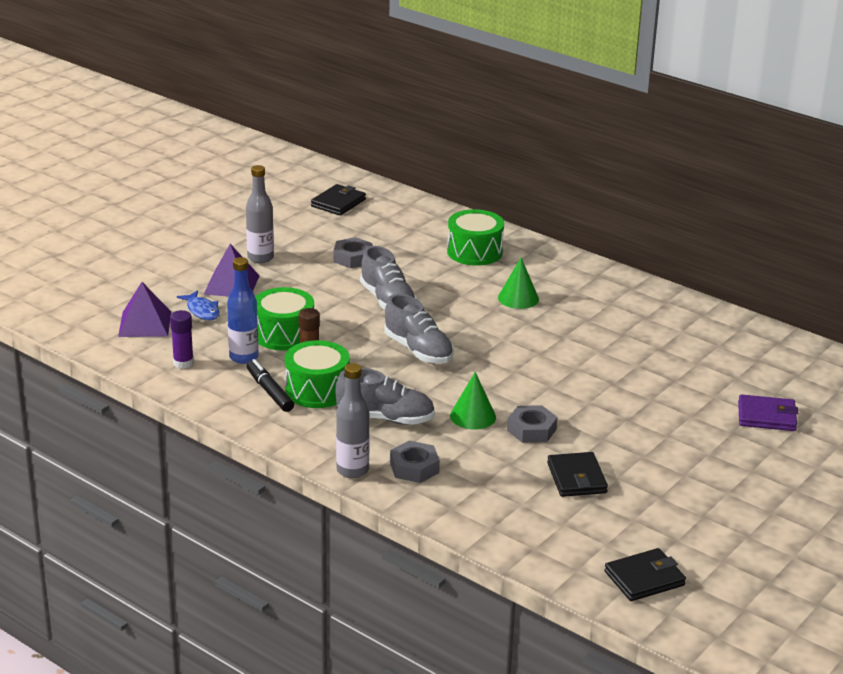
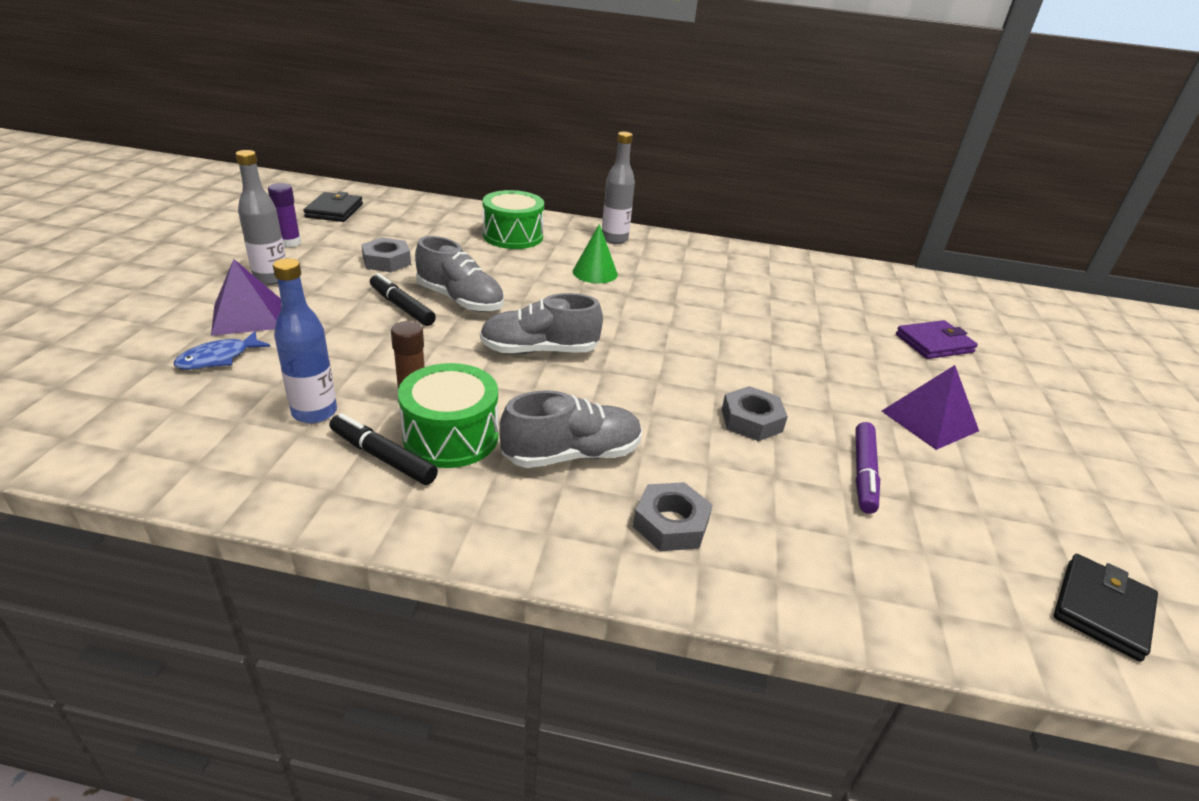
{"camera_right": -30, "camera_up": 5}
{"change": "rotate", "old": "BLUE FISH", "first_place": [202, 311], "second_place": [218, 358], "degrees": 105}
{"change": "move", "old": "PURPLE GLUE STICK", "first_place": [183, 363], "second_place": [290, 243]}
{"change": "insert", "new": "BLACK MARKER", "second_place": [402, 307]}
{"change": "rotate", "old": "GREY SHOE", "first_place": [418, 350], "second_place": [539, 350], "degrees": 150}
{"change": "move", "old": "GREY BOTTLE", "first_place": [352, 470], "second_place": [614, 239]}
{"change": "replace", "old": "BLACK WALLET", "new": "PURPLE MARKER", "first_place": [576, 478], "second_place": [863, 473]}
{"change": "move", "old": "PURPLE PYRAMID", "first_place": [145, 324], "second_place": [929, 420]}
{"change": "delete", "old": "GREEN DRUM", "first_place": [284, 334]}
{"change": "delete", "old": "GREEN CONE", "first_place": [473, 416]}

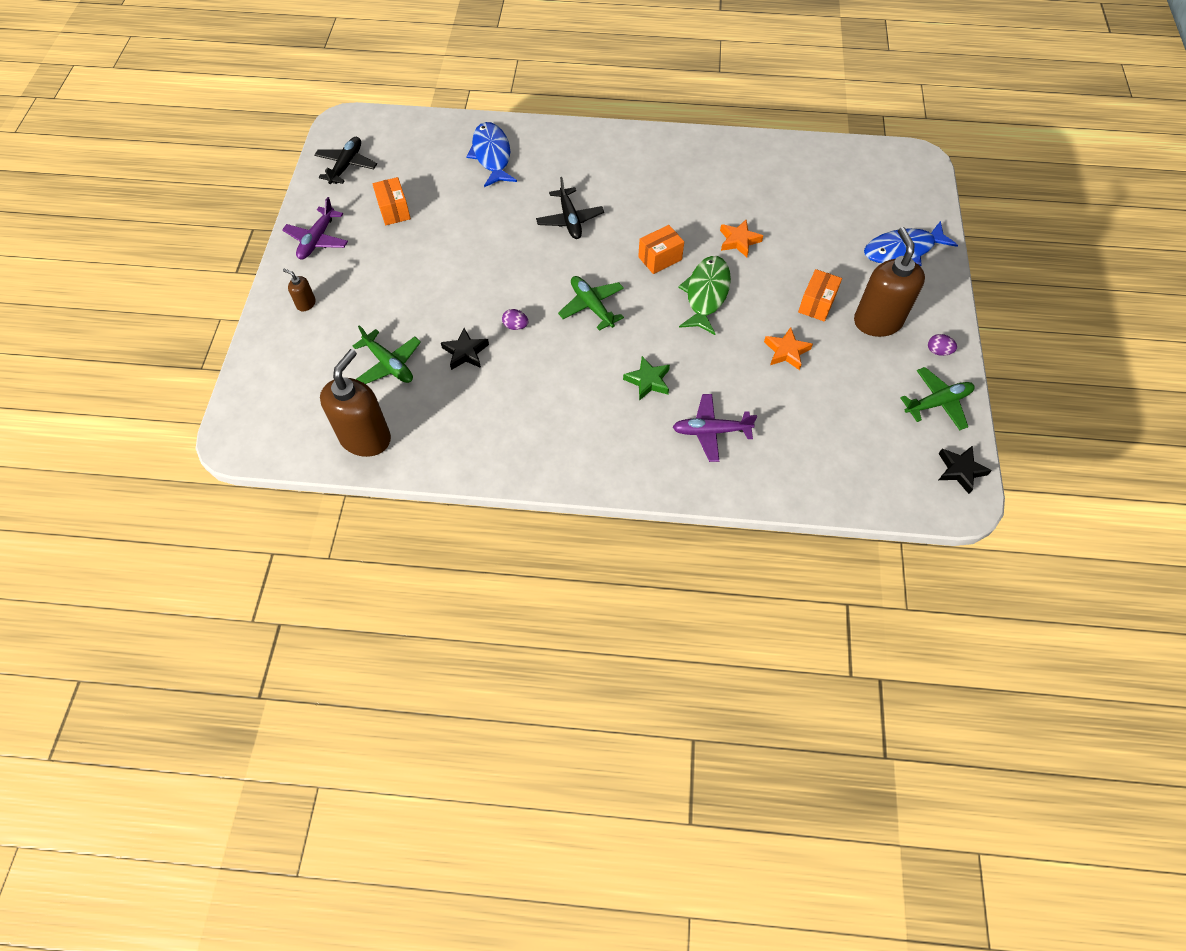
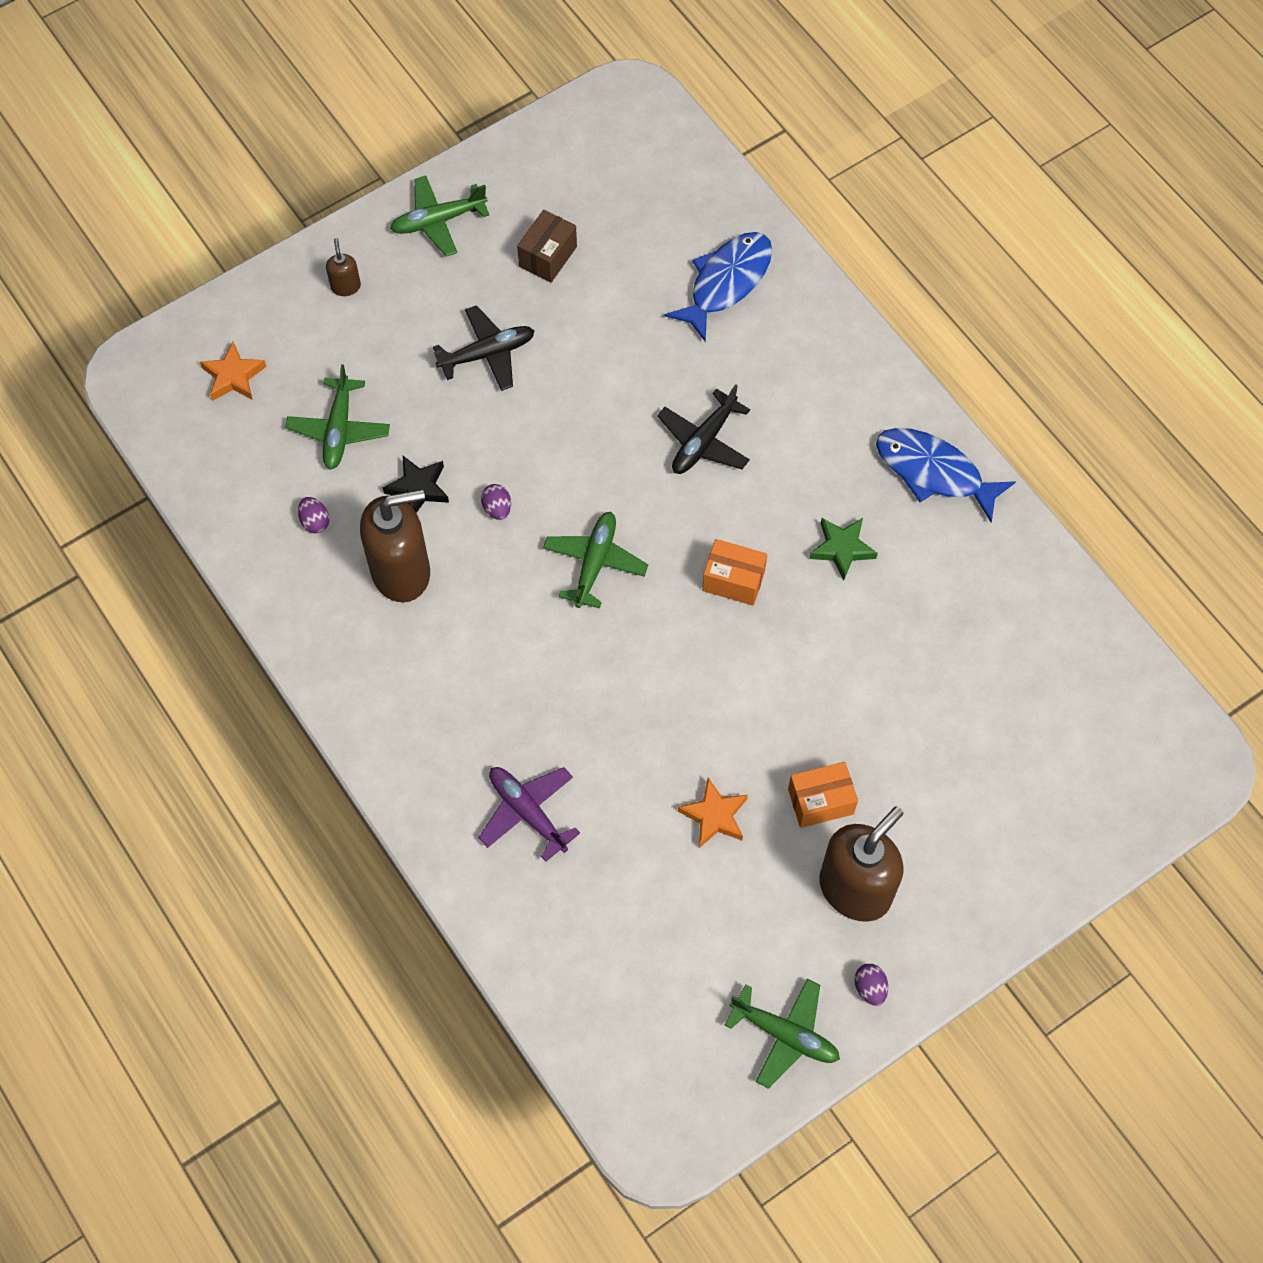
{"camera_right": 50, "camera_up": 5}
{"change": "move", "old": "ORANGE STAR", "first_place": [739, 241], "second_place": [233, 376]}
{"change": "insert", "new": "PURPLE EGG", "second_place": [315, 521]}
{"change": "move", "old": "BROWN SOAP DISPENSER", "first_place": [365, 438], "second_place": [401, 572]}
{"change": "recolor", "old": "PURPLE PLANE", "new": "GREEN PLANE", "first_place": [317, 240], "second_place": [438, 221]}
{"change": "move", "old": "BLACK PLANE", "first_place": [346, 165], "second_place": [487, 353]}
{"change": "recolor", "old": "ORANGE BOX", "new": "BROWN BOX", "first_place": [394, 210], "second_place": [548, 256]}
{"change": "move", "old": "GREEN STAR", "first_place": [648, 381], "second_place": [842, 549]}
{"change": "move", "old": "BLUE FISH", "first_place": [902, 250], "second_place": [934, 472]}
{"change": "delete", "old": "GREEN FISH", "first_place": [706, 294]}
{"change": "delete", "old": "BLACK STAR", "first_place": [960, 470]}

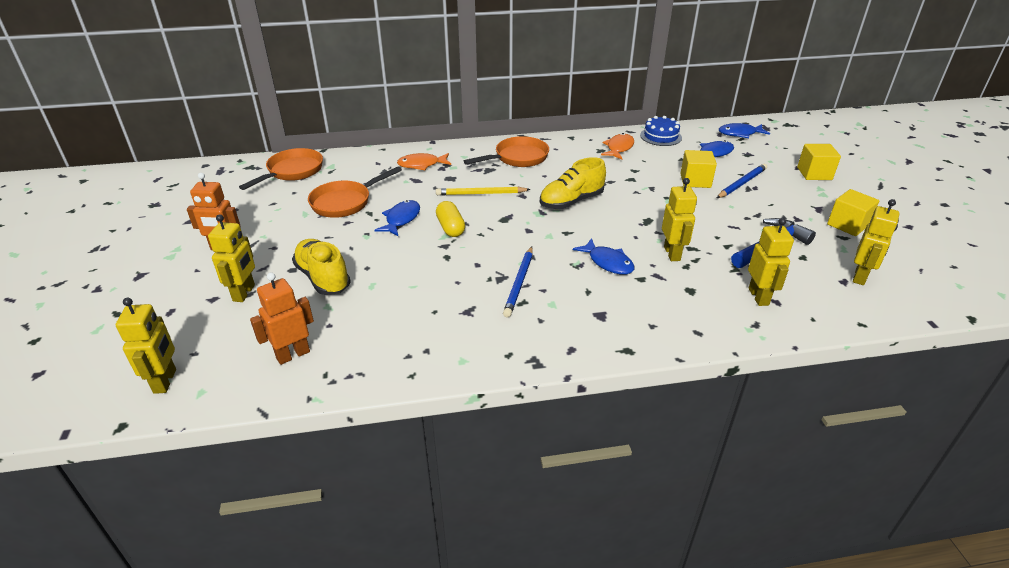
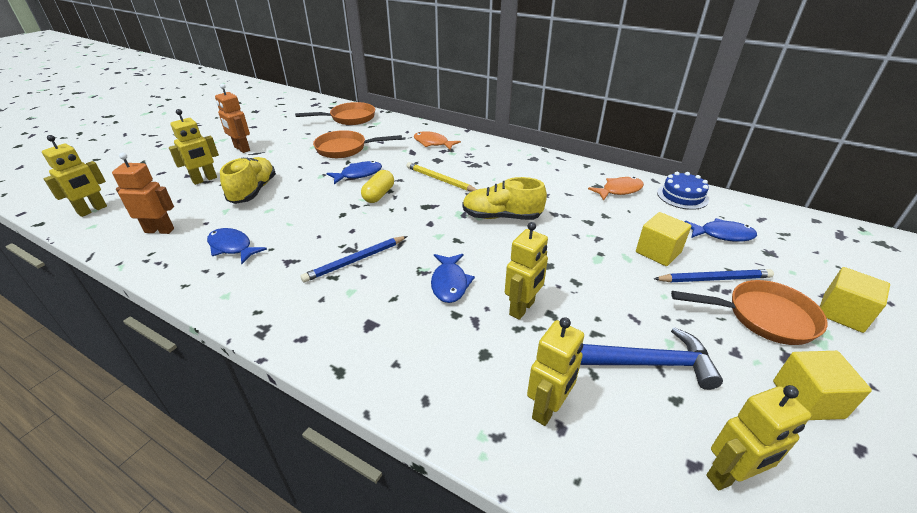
{"camera_right": 40, "camera_up": 0}
{"change": "move", "old": "BLUE FISH", "first_place": [739, 134], "second_place": [232, 247]}
{"change": "move", "old": "ORANGE PAN", "first_place": [517, 158], "second_place": [763, 317]}

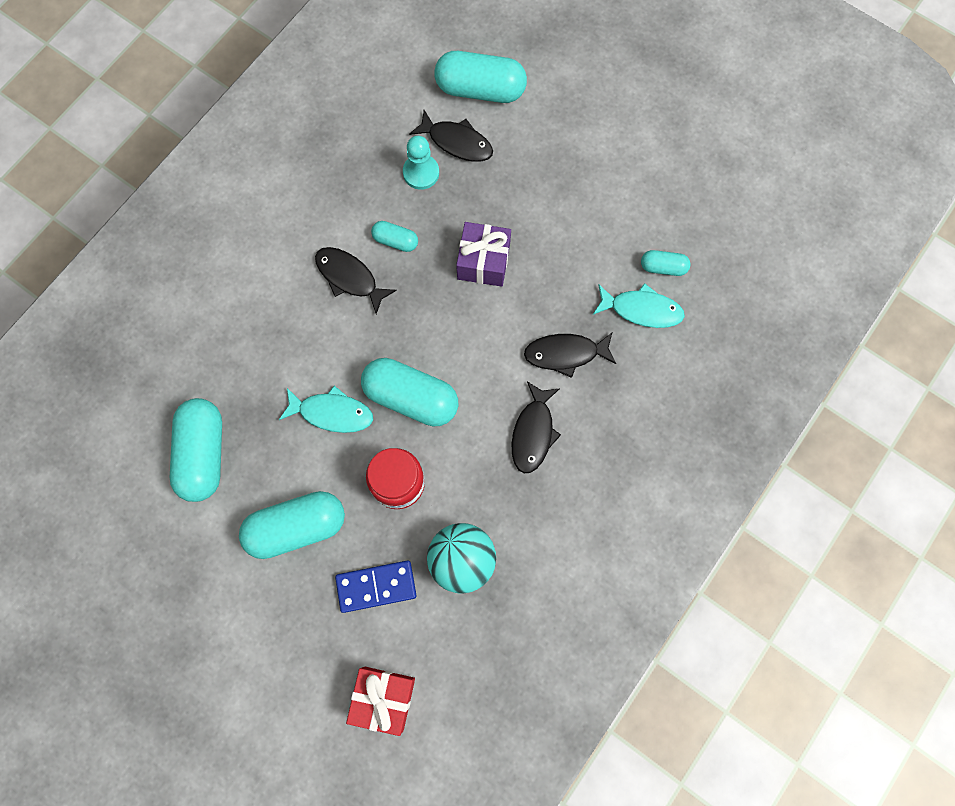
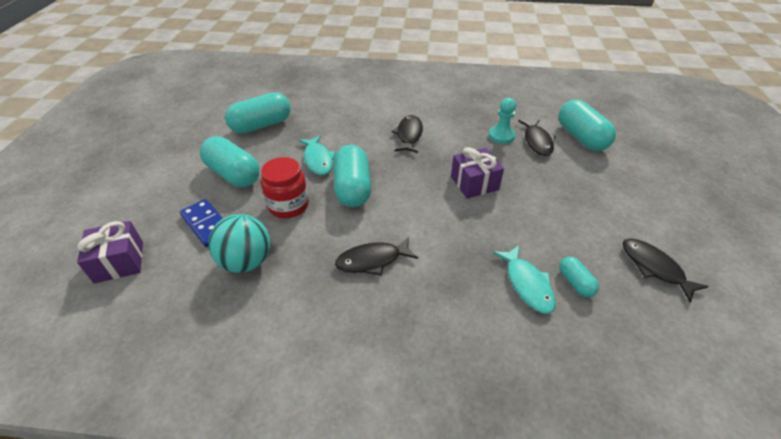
{"camera_right": 60, "camera_up": -30}
{"change": "recolor", "old": "RED GIFT", "new": "PURPLE GIFT", "first_place": [383, 698], "second_place": [119, 262]}
{"change": "move", "old": "BLACK FISH", "first_place": [565, 354], "second_place": [654, 268]}
{"change": "delete", "old": "TURQUOISE CAPSULE", "first_place": [395, 241]}

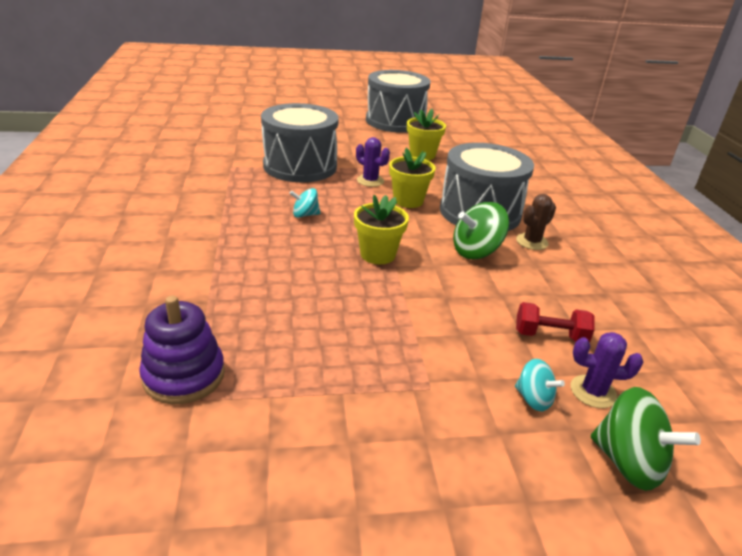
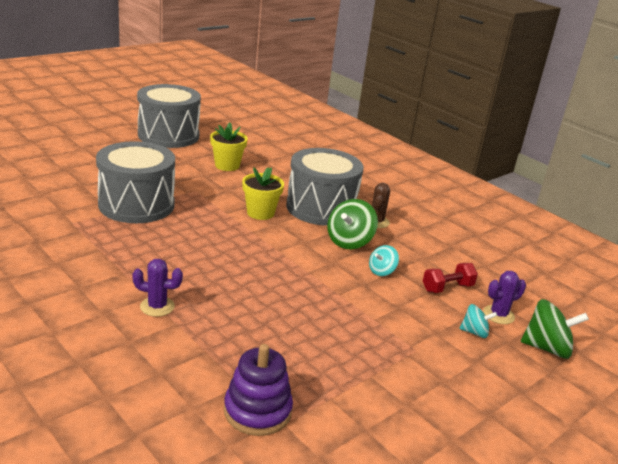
{"camera_right": -35, "camera_up": -5}
{"change": "move", "old": "PURPLE CACTUS", "first_place": [370, 181], "second_place": [157, 306]}
{"change": "move", "old": "TURQUOISE SPINNING TOP", "first_place": [305, 215], "second_place": [381, 271]}
{"change": "delete", "old": "YELLOW FLOWER POT", "first_place": [378, 254]}

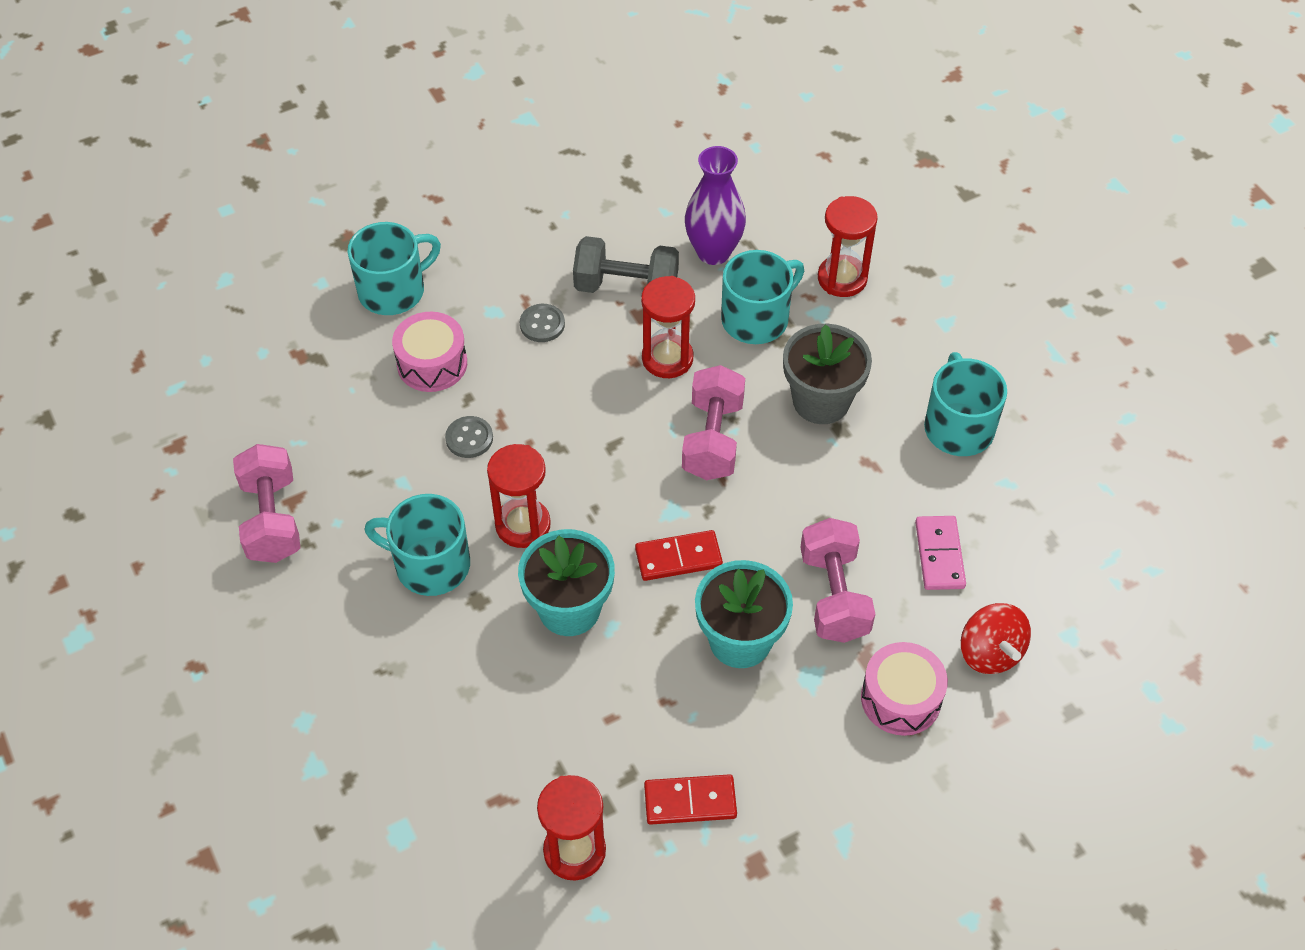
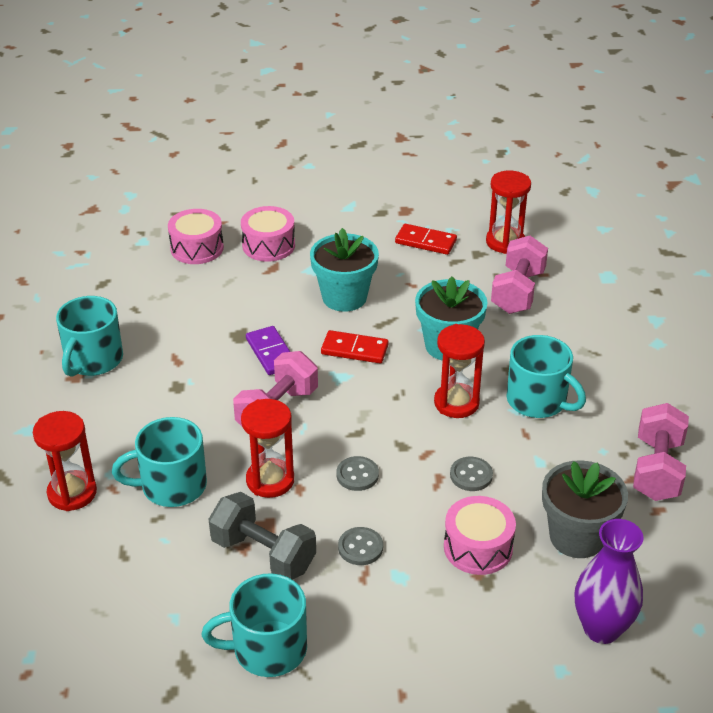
{"camera_right": -155, "camera_up": -15}
{"change": "replace", "old": "RED SPINNING TOP", "new": "PINK DRUM", "first_place": [990, 652], "second_place": [197, 248]}
{"change": "move", "old": "TURQUOISE MUG", "first_place": [393, 290], "second_place": [268, 649]}
{"change": "insert", "new": "PURPLE DOMINO", "second_place": [271, 353]}
{"change": "insert", "new": "GREY BUTTON", "second_place": [357, 475]}
{"change": "move", "old": "PINK DUMBBELL", "first_place": [834, 595], "second_place": [518, 292]}
{"change": "move", "old": "GREY FLOWER POT", "first_place": [821, 401], "second_place": [577, 537]}
{"change": "move", "old": "PURPLE VASE", "first_place": [713, 252], "second_place": [601, 629]}
{"change": "delete", "old": "PINK DOMINO", "first_place": [939, 555]}

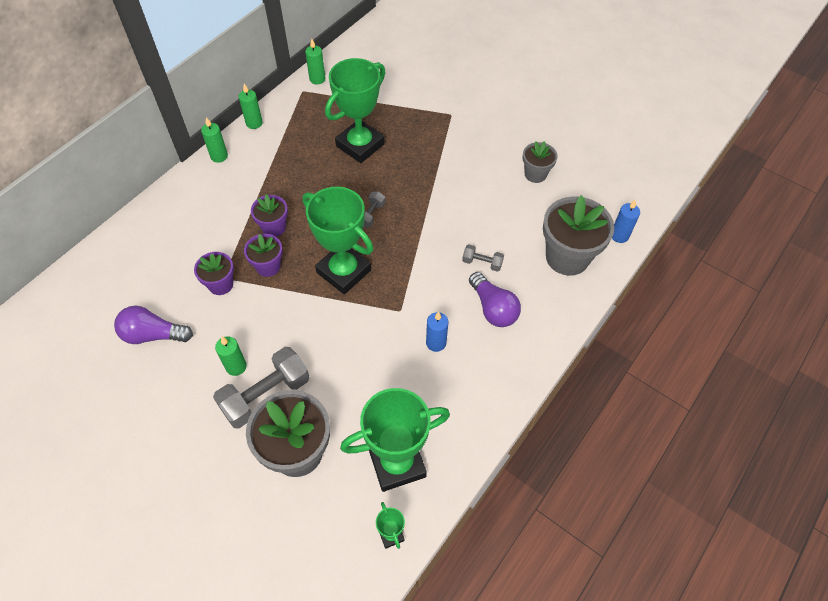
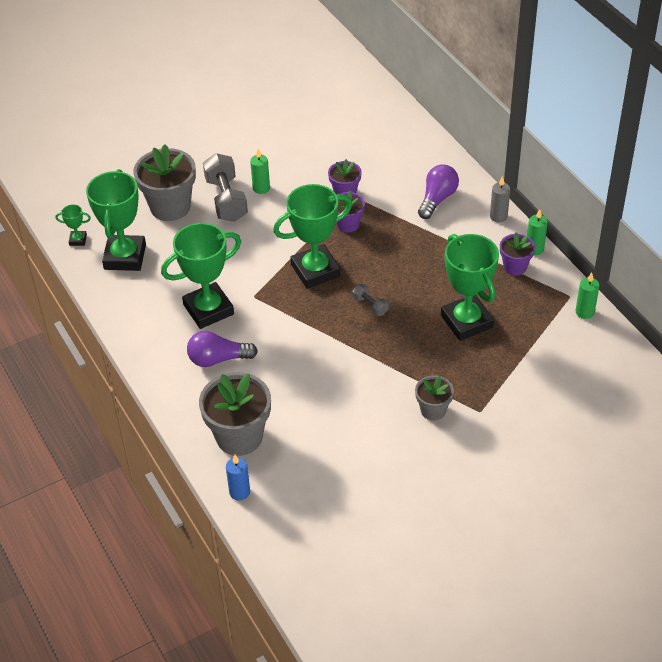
{"camera_right": 115, "camera_up": -10}
{"change": "replace", "old": "BLUE CANDLE", "new": "GREEN TROPHY", "first_place": [436, 343], "second_place": [208, 309]}
{"change": "move", "old": "GREY FLOWER POT", "first_place": [535, 174], "second_place": [433, 410]}
{"change": "move", "old": "PURPLE LIGHT BULB", "first_place": [153, 335], "second_place": [437, 199]}
{"change": "recolor", "old": "GREEN CANDLE", "new": "GREY CANDLE", "first_place": [219, 156], "second_place": [498, 216]}
{"change": "move", "old": "PURPLE FLOWER POT", "first_place": [274, 227], "second_place": [515, 267]}
{"change": "delete", "old": "GREY DUMBBELL", "first_place": [482, 263]}

